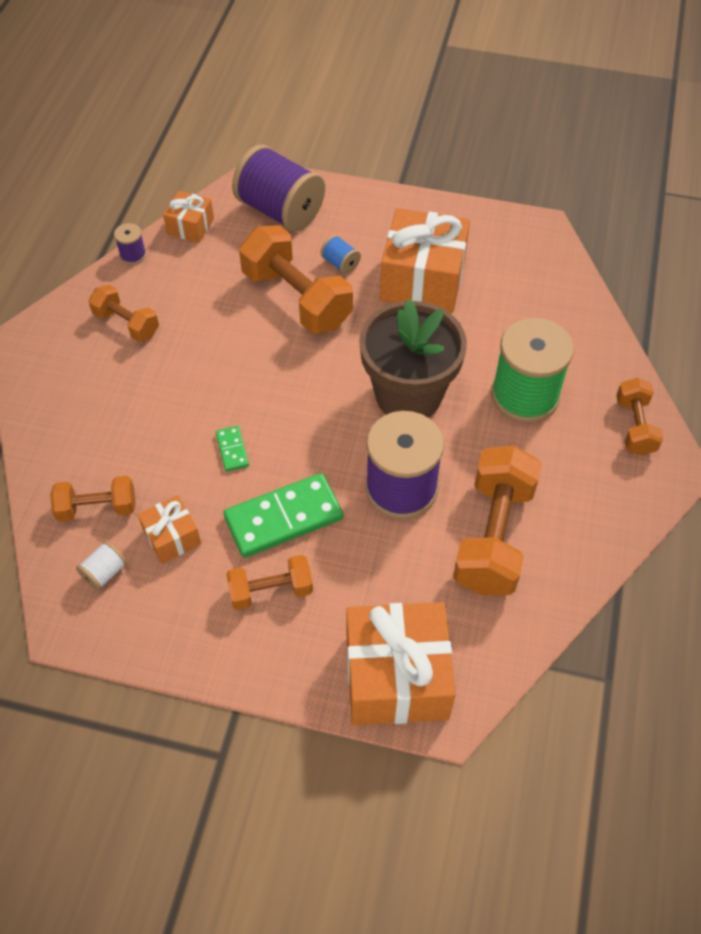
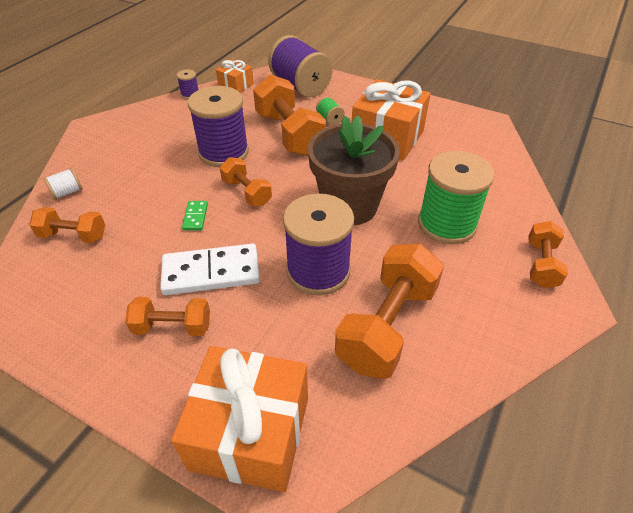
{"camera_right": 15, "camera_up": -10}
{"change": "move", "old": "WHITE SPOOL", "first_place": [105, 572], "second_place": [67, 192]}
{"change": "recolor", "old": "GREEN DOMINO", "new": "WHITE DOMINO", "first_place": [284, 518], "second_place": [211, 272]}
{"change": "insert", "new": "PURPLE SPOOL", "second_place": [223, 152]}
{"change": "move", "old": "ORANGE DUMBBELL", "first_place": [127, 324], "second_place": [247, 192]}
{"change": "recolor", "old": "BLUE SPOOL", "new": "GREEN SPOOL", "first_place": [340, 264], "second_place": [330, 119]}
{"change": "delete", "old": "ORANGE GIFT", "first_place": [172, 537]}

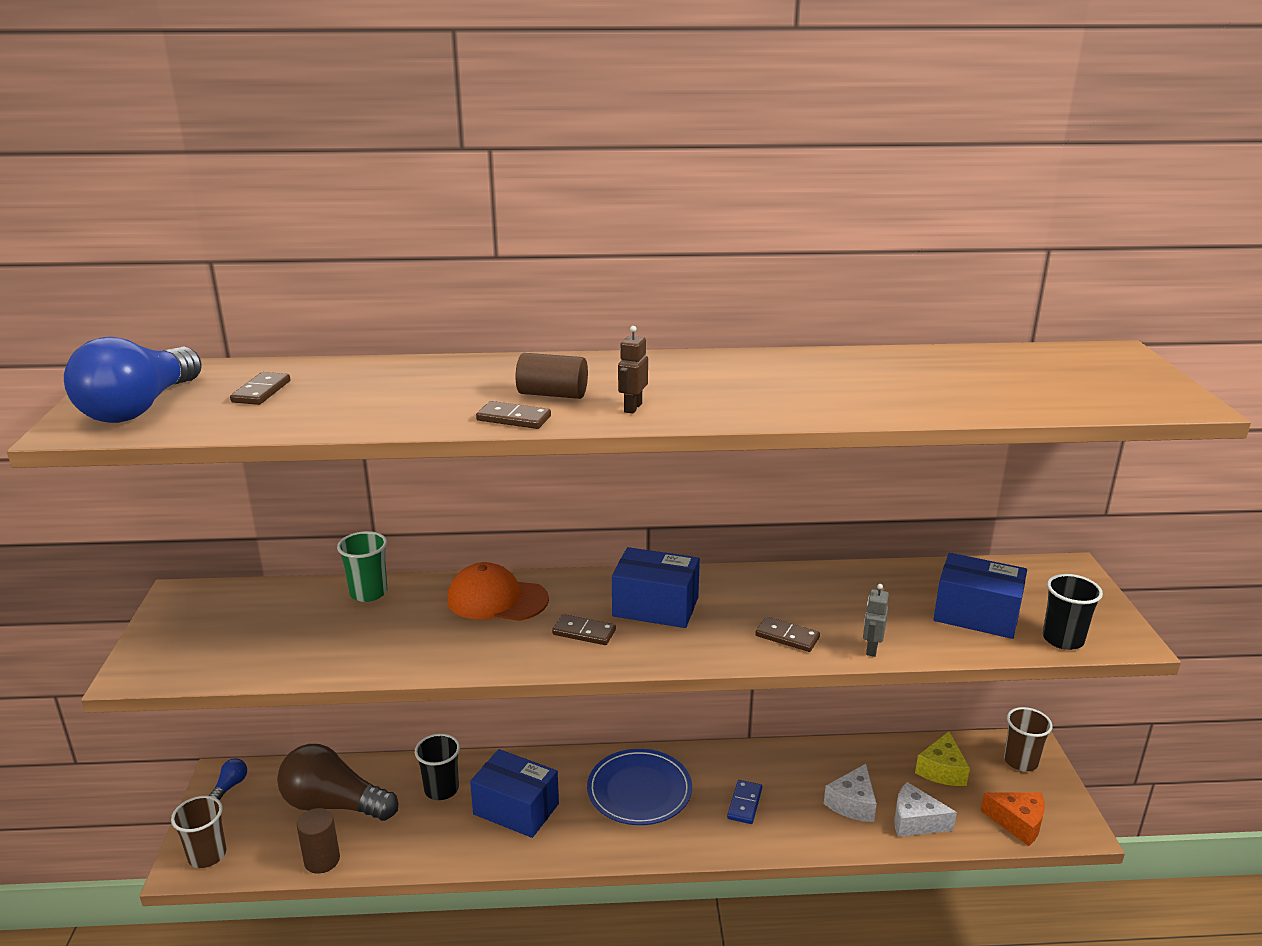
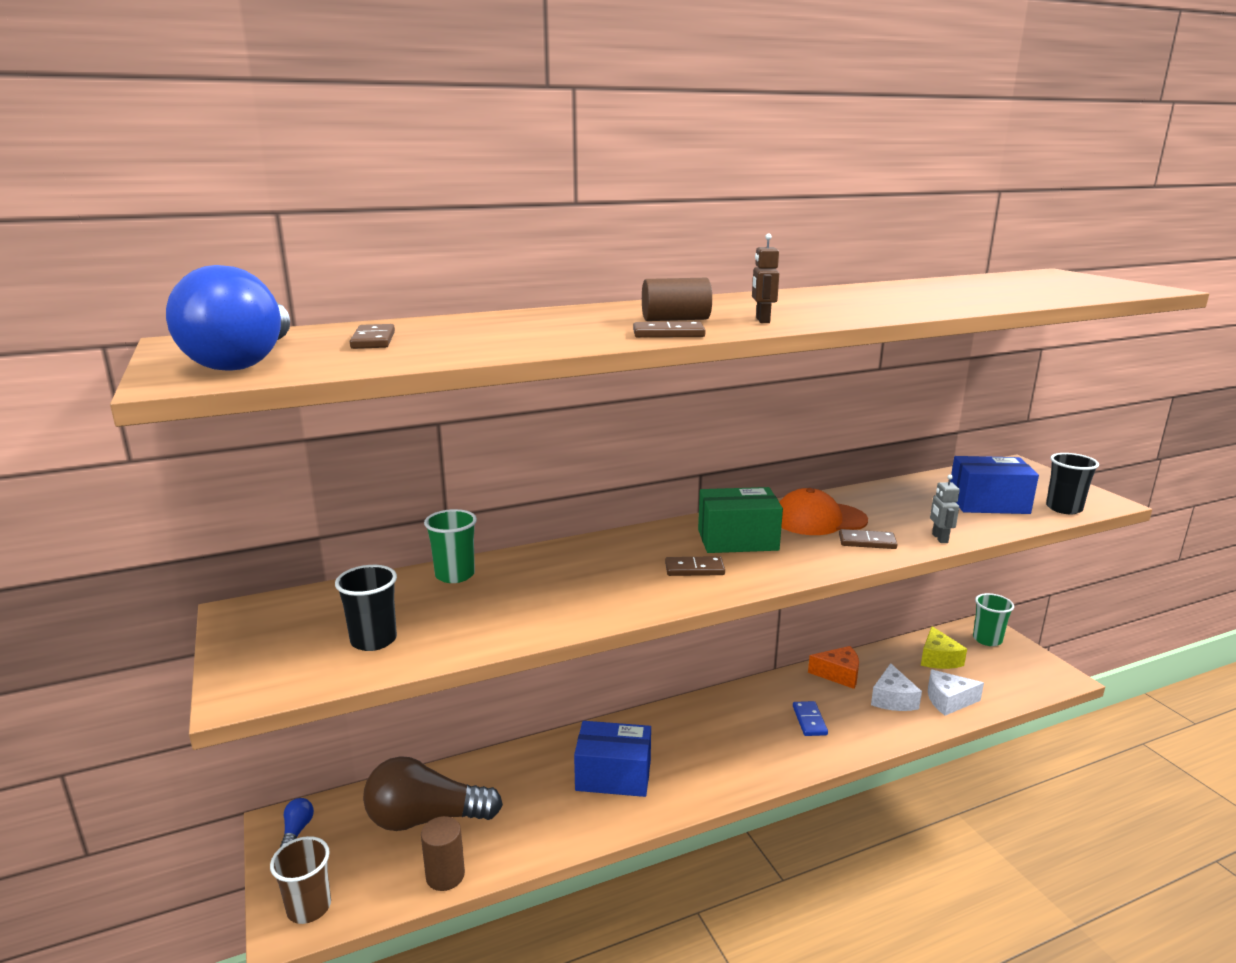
{"camera_right": -20, "camera_up": -5}
{"change": "move", "old": "BLACK CUP", "first_place": [441, 789], "second_place": [374, 640]}
{"change": "recolor", "old": "BLUE BOX", "new": "GREEN BOX", "first_place": [655, 607], "second_place": [737, 540]}
{"change": "move", "old": "ORANGE CAP", "first_place": [497, 599], "second_place": [819, 519]}
{"change": "move", "old": "ORANGE CHEESE", "first_place": [1018, 823], "second_place": [838, 674]}
{"change": "recolor", "old": "BROWN CUP", "new": "GREEN CUP", "first_place": [1020, 761], "second_place": [987, 639]}
{"change": "delete", "old": "BLUE PLATE", "first_place": [639, 790]}

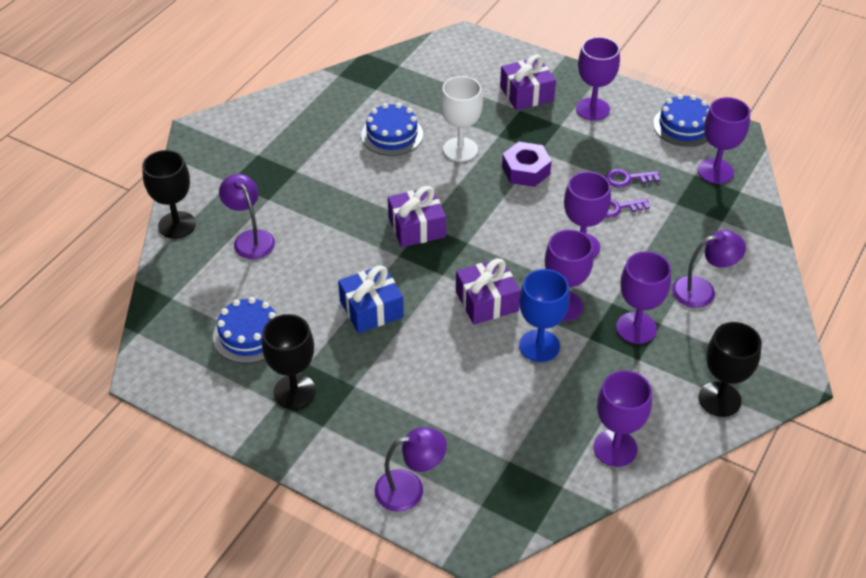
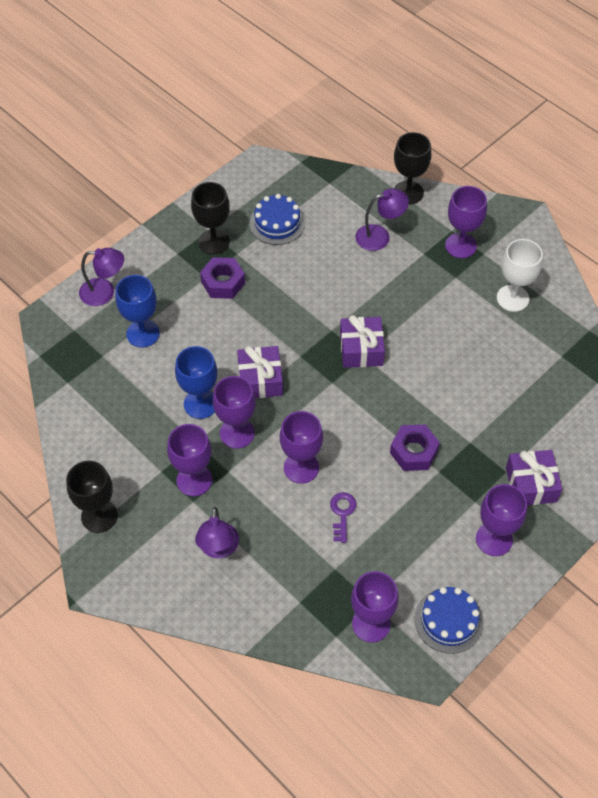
{"camera_right": 105, "camera_up": 10}
{"change": "rotate", "old": "PURPLE LAMP", "first_place": [410, 488], "second_place": [104, 292], "degrees": -90}
{"change": "insert", "new": "BLUE GOBLET", "second_place": [143, 333]}
{"change": "insert", "new": "PURPLE NUT", "second_place": [223, 283]}
{"change": "move", "old": "PURPLE GOBLET", "first_place": [615, 448], "second_place": [460, 245]}
{"change": "move", "old": "WHITE GOBLET", "first_place": [460, 149], "second_place": [512, 298]}
{"change": "delete", "old": "BLUE GIFT", "first_place": [371, 309]}
{"change": "delete", "old": "BLUE CAKE", "first_place": [392, 135]}
{"change": "delete", "old": "PURPLE KEY", "first_place": [627, 179]}

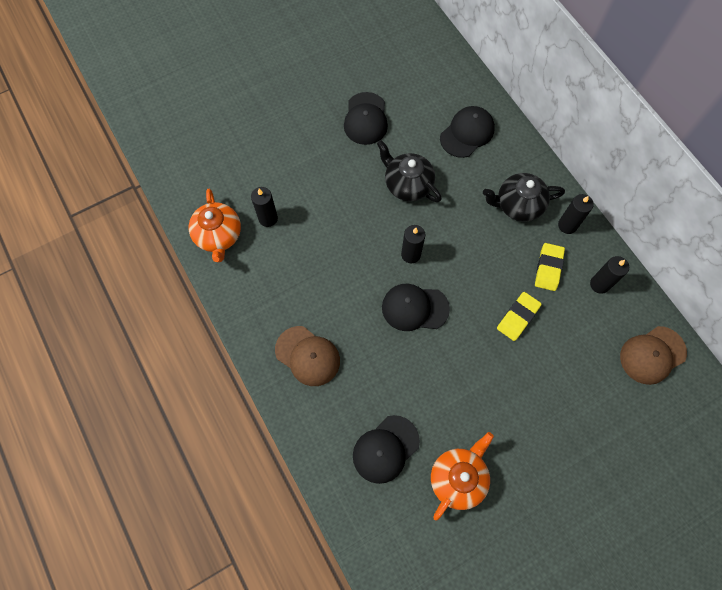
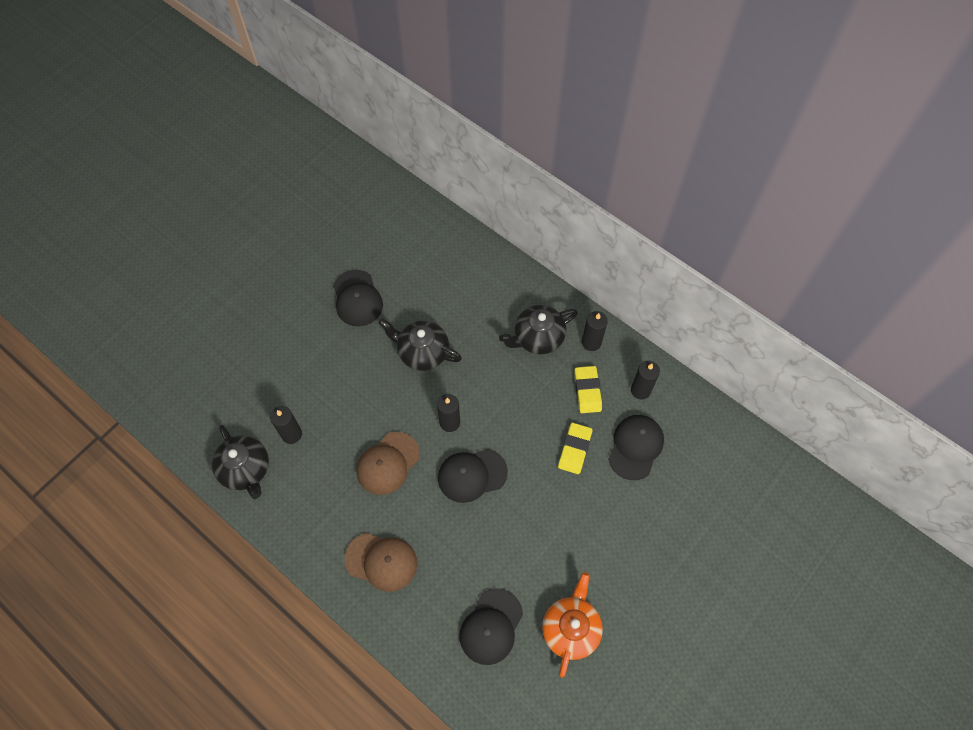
{"camera_right": -20, "camera_up": -5}
{"change": "recolor", "old": "ORANGE TEAPOT", "new": "BLACK TEAPOT", "first_place": [218, 236], "second_place": [246, 470]}
{"change": "move", "old": "BROWN CAP", "first_place": [652, 355], "second_place": [388, 463]}
{"change": "move", "old": "BLACK CAP", "first_place": [467, 133], "second_place": [635, 447]}

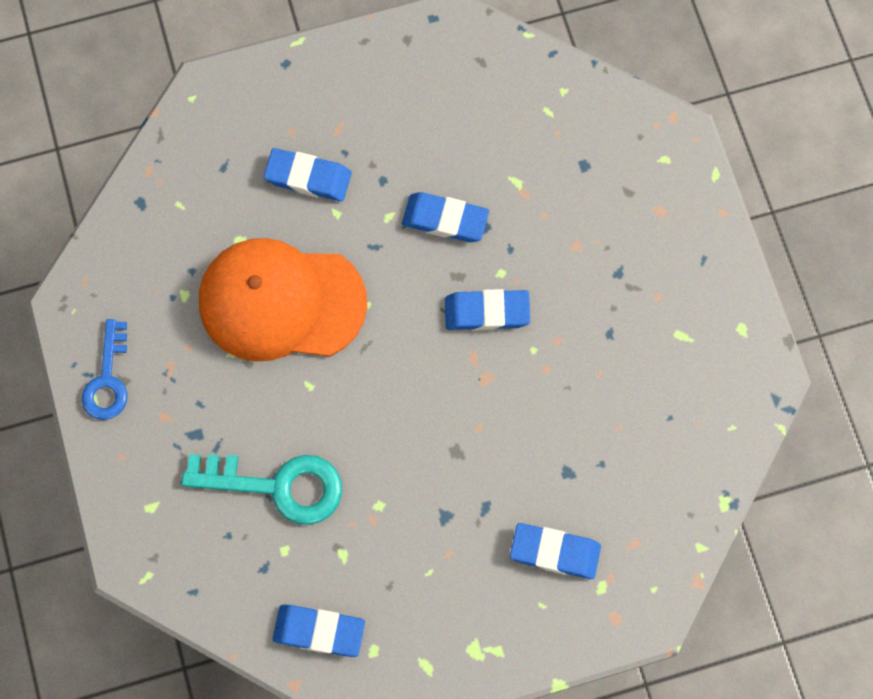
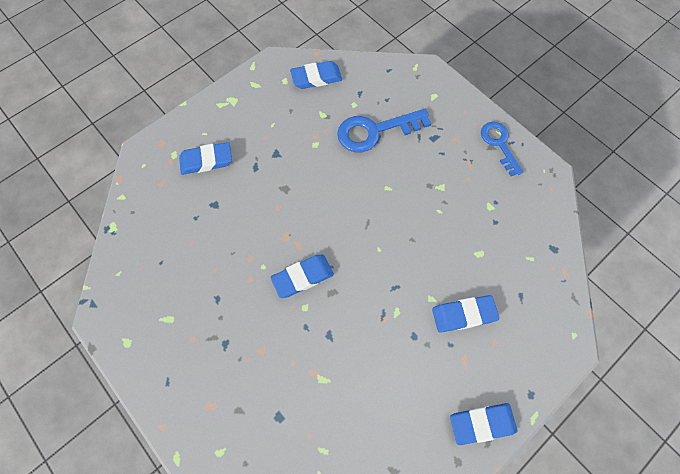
{"camera_right": 155, "camera_up": -5}
{"change": "recolor", "old": "TURQUOISE KEY", "new": "BLUE KEY", "first_place": [278, 486], "second_place": [375, 131]}
{"change": "move", "old": "BLUE ERASER", "first_place": [445, 220], "second_place": [481, 423]}
{"change": "delete", "old": "ORANGE CAP", "first_place": [281, 302]}

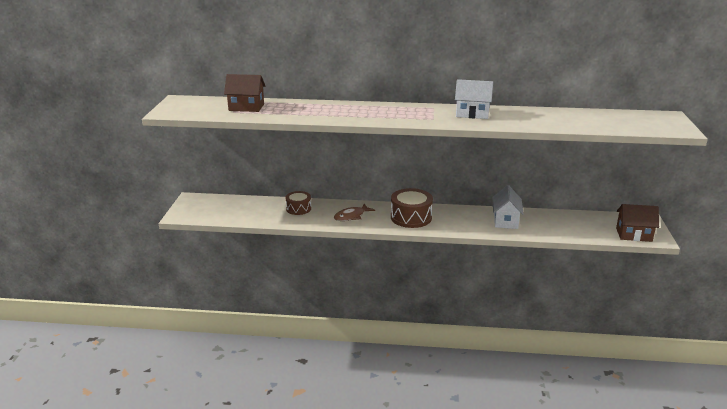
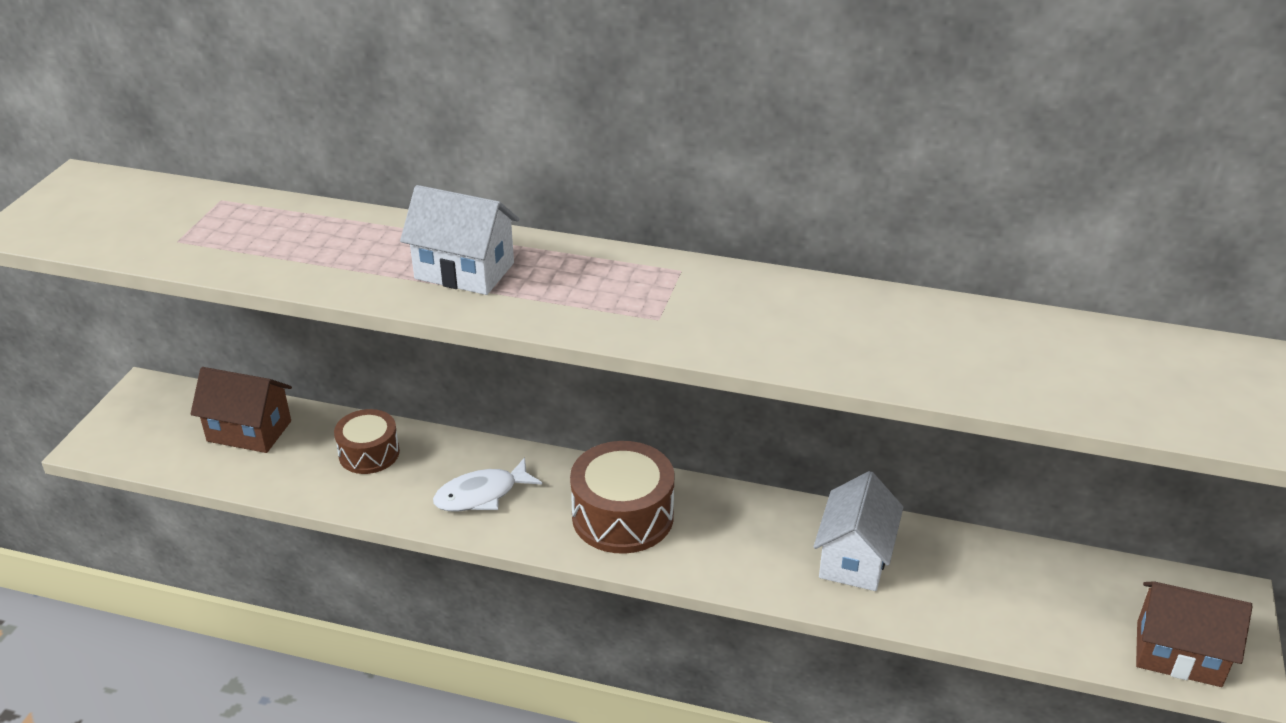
{"camera_right": 10, "camera_up": 10}
{"change": "move", "old": "BROWN HOUSE", "first_place": [246, 107], "second_place": [249, 431]}
{"change": "move", "old": "WHITE HOUSE", "first_place": [472, 114], "second_place": [464, 271]}
{"change": "recolor", "old": "BROWN FISH", "new": "WHITE FISH", "first_place": [351, 216], "second_place": [481, 495]}

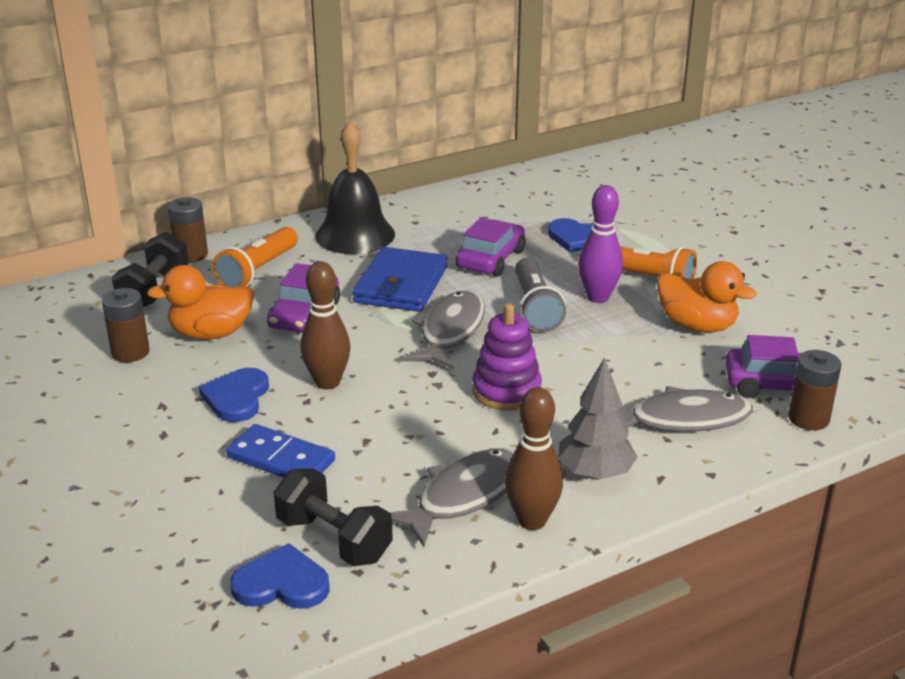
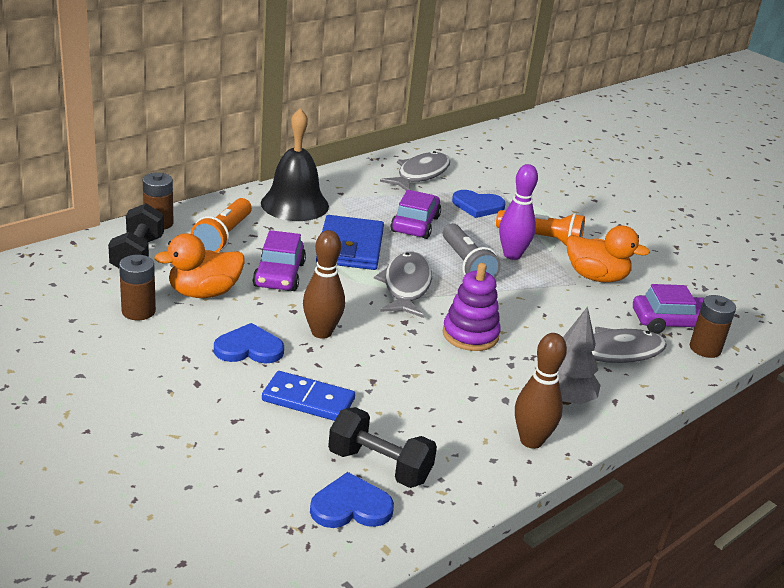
{"camera_right": -15, "camera_up": 0}
{"change": "rotate", "old": "BLUE HEART", "first_place": [237, 398], "second_place": [249, 348], "degrees": 90}
{"change": "move", "old": "GREY FISH", "first_place": [464, 496], "second_place": [420, 174]}

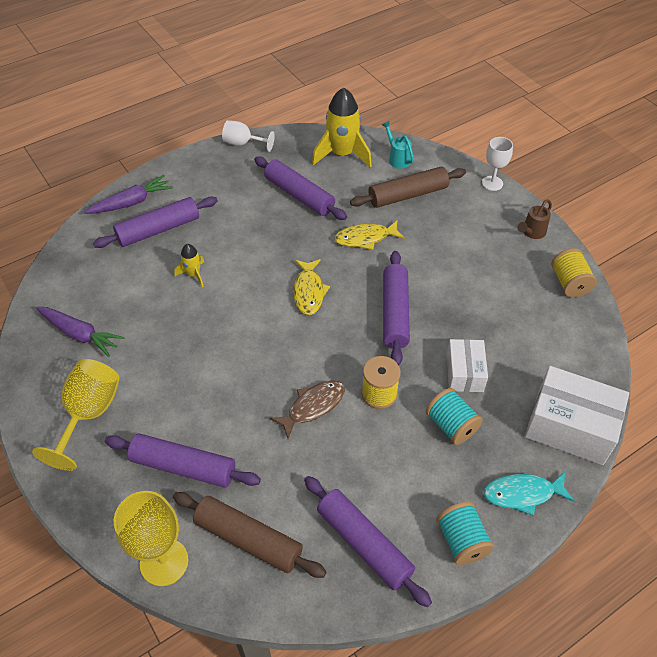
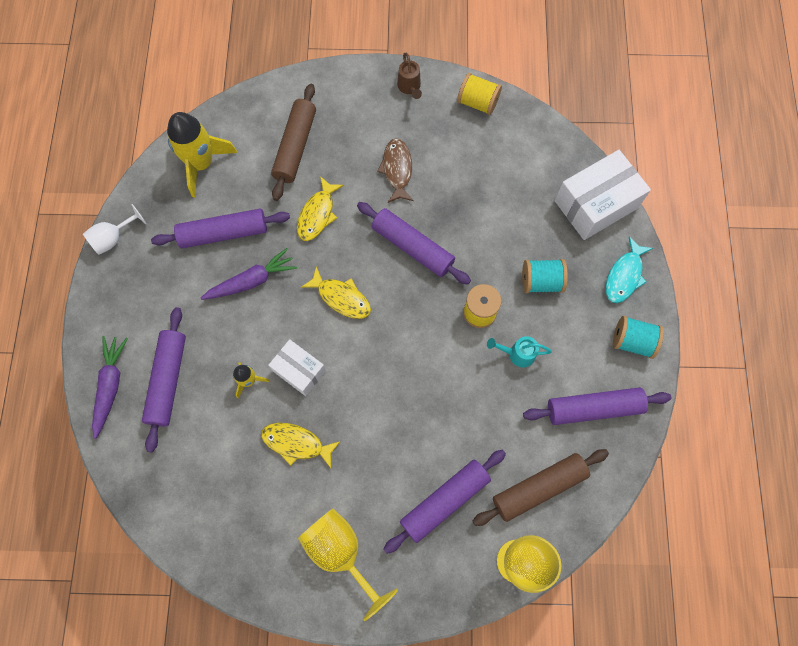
{"camera_right": -55, "camera_up": 20}
{"change": "move", "old": "PURPLE CARROT", "first_place": [80, 334], "second_place": [252, 281]}
{"change": "insert", "new": "YELLOW FISH", "second_place": [296, 443]}
{"change": "move", "old": "WHITE BOX", "first_place": [464, 373], "second_place": [299, 370]}
{"change": "move", "old": "BROWN FISH", "first_place": [313, 406], "second_place": [397, 170]}
{"change": "move", "old": "TURQUOISE WATERING CAN", "first_place": [397, 158], "second_place": [517, 354]}
{"change": "delete", "old": "WHITE GOBLET", "first_place": [492, 183]}

